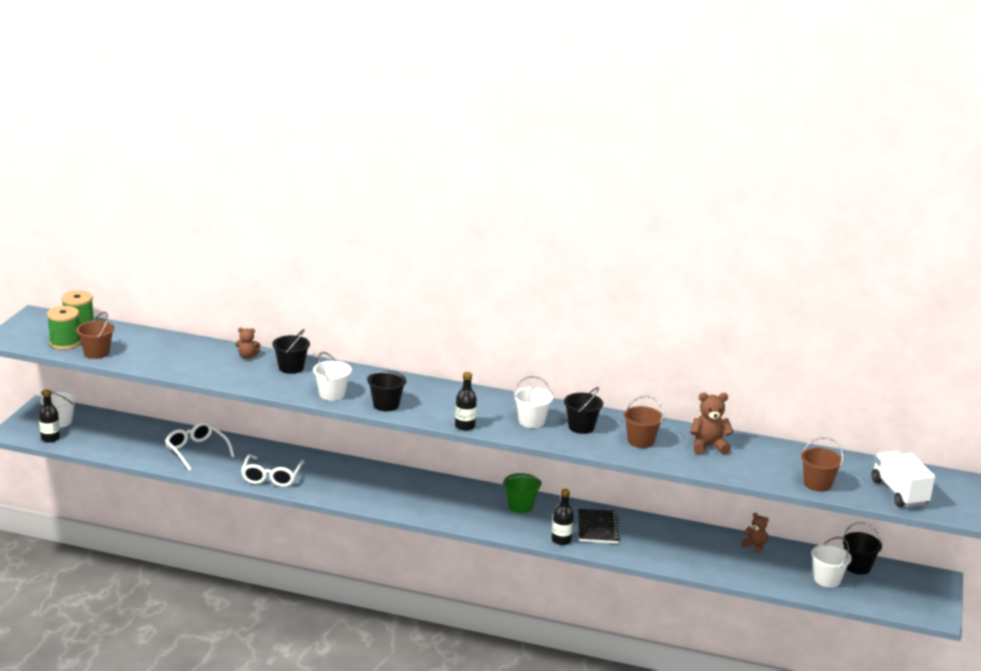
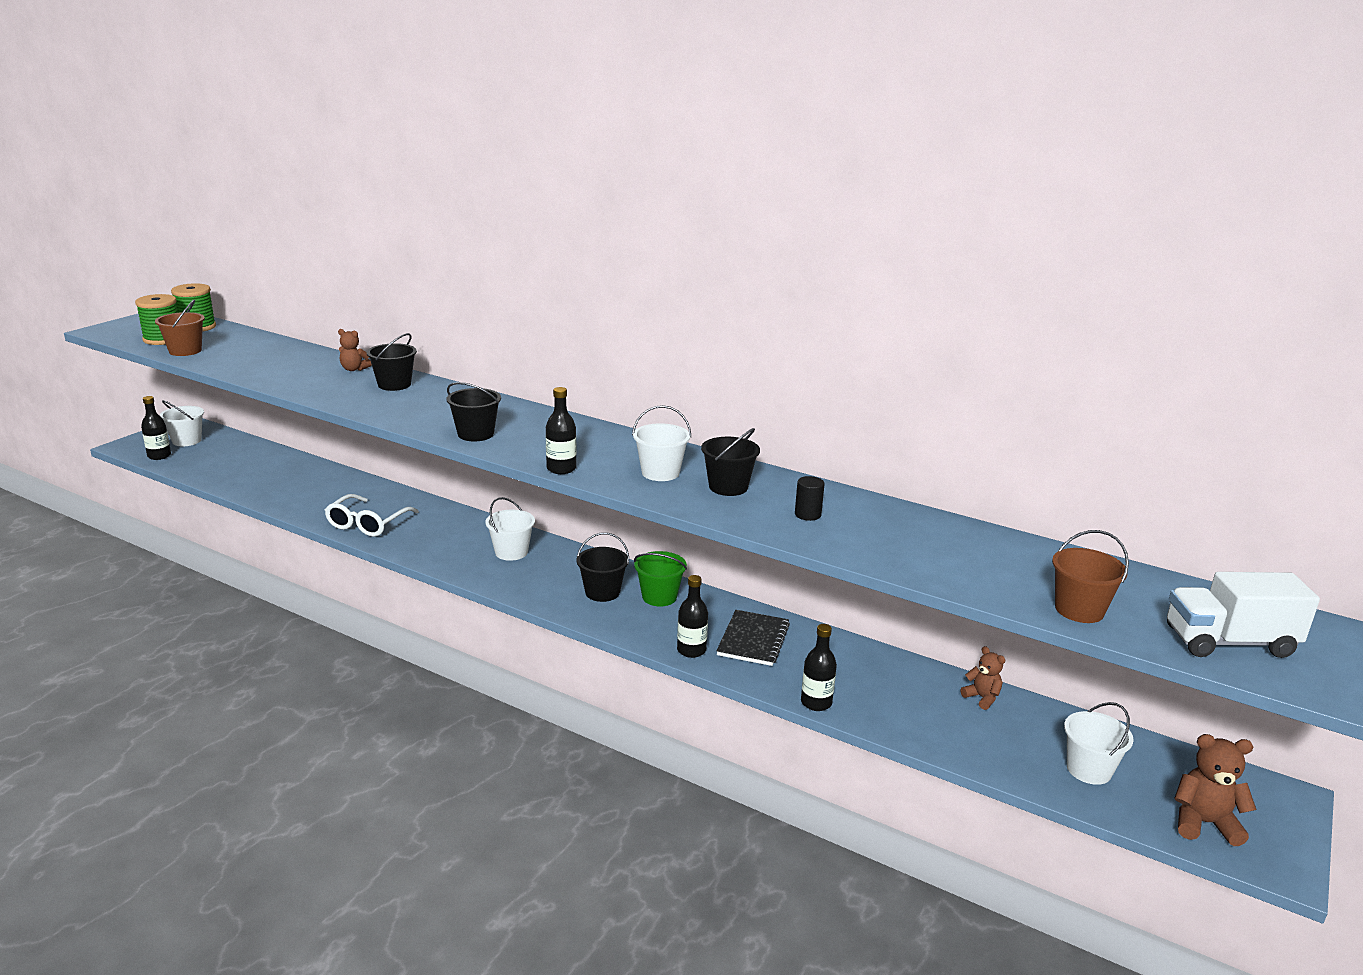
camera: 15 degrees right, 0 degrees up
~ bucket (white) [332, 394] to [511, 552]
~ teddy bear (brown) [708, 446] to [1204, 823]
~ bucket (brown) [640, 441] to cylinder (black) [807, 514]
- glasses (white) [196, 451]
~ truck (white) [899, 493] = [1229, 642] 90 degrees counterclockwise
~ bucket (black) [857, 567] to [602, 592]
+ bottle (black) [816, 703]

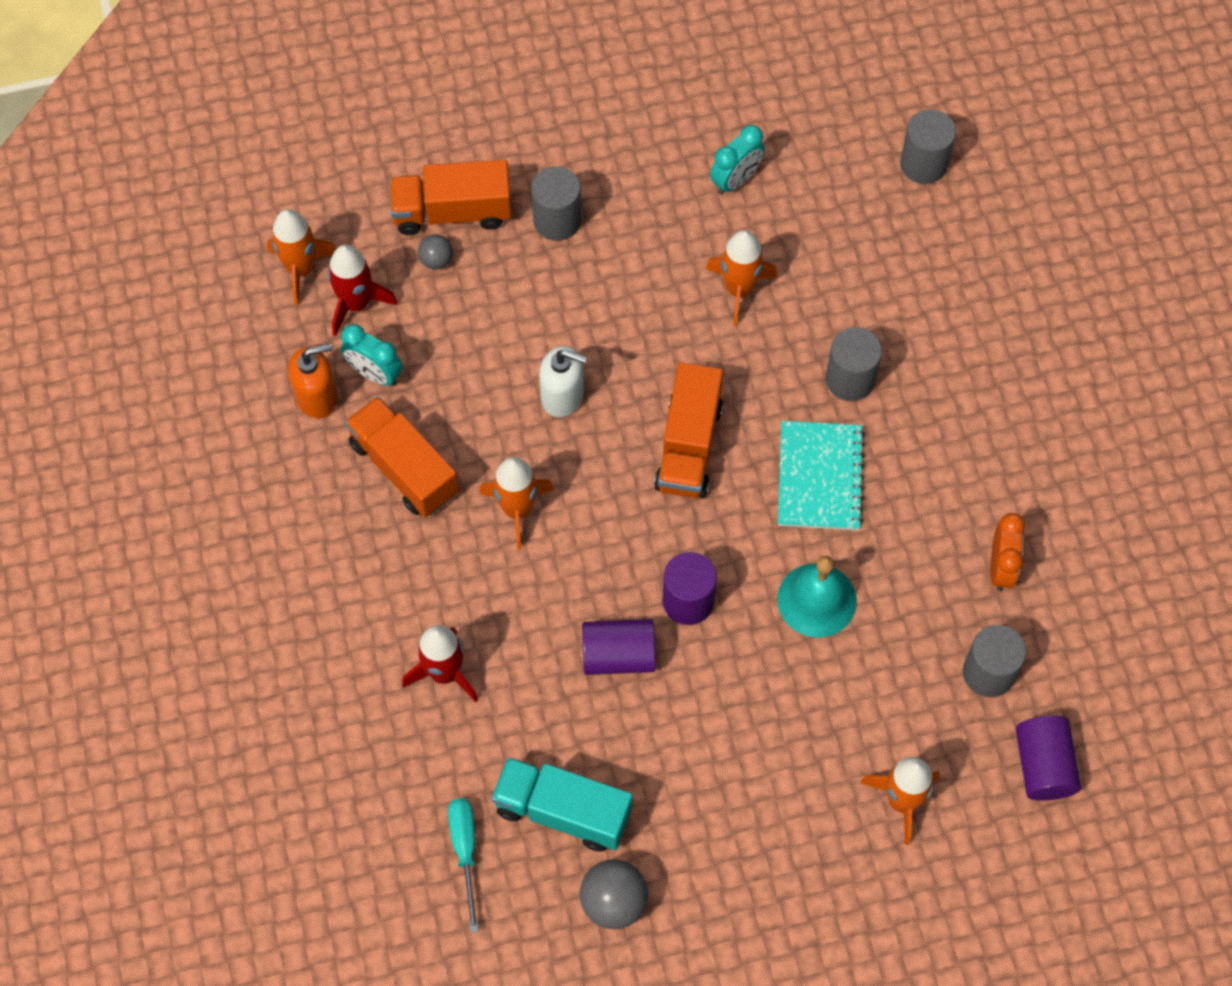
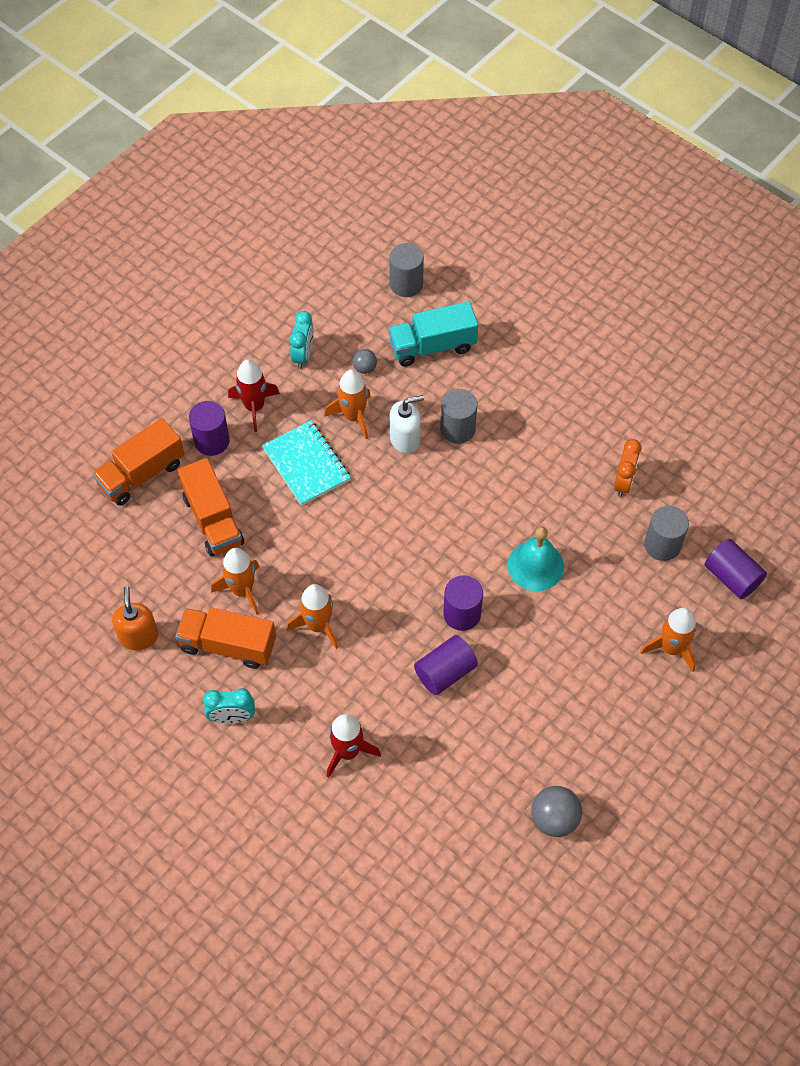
camera: 35 degrees left, 5 degrees down
~ cylinder (grey) [557, 220] to cylinder (purple) [212, 441]
~ rocket (orange) [301, 269] to [242, 590]
~ ball (grey) [436, 260] to [364, 368]
~ rocket (red) [356, 303] to [254, 407]
~ clock (turquoise) [375, 374] to [232, 717]
~ soap dispenser (orange) [317, 396] = [139, 636] 45 degrees counterclockwise
~ soap dispenser (white) [562, 396] to [405, 439]
~ truck (orange) [688, 446] to [213, 520]
~ notebook (turquoise) [820, 477] to [306, 464]
~ clock (orange) [1000, 567] = [623, 482] 45 degrees clockwise
~ truck (turquoise) [563, 811] to [432, 346]
- screwdriver (turquoise) [465, 851]

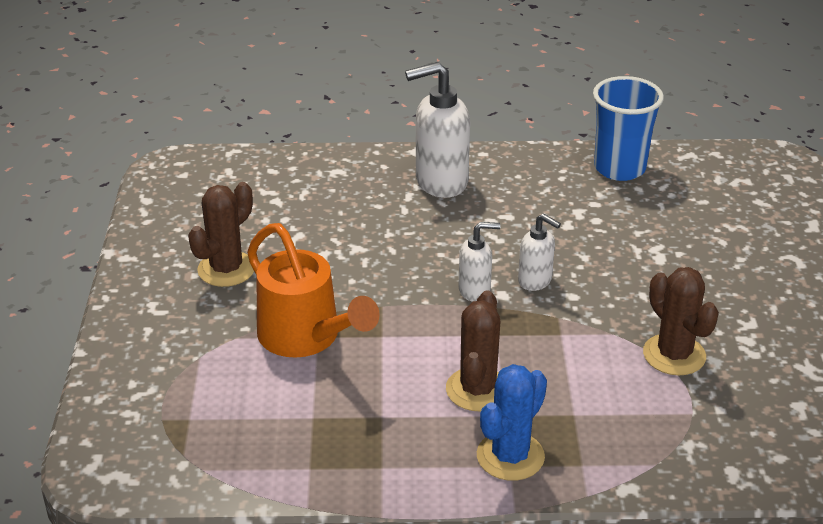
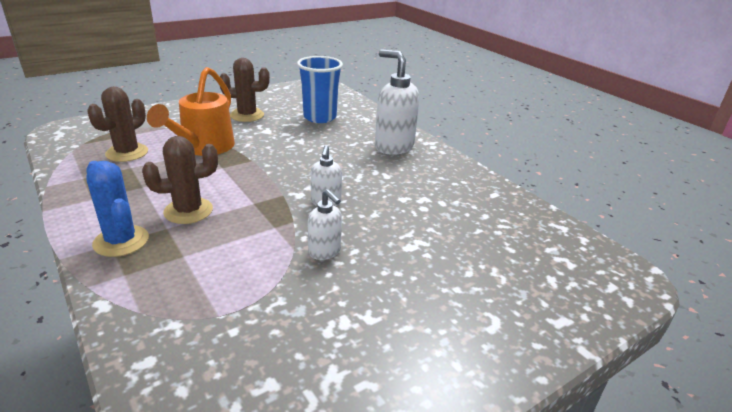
camera: 55 degrees right, 5 degrees down
~ cup (blue) [619, 168] to [320, 117]
~ soap dispenser (white) [475, 291] to [325, 252]
~ cactus (brown) [674, 355] to [127, 153]
~ cactus (blue) [510, 456] = [121, 241] 45 degrees clockwise

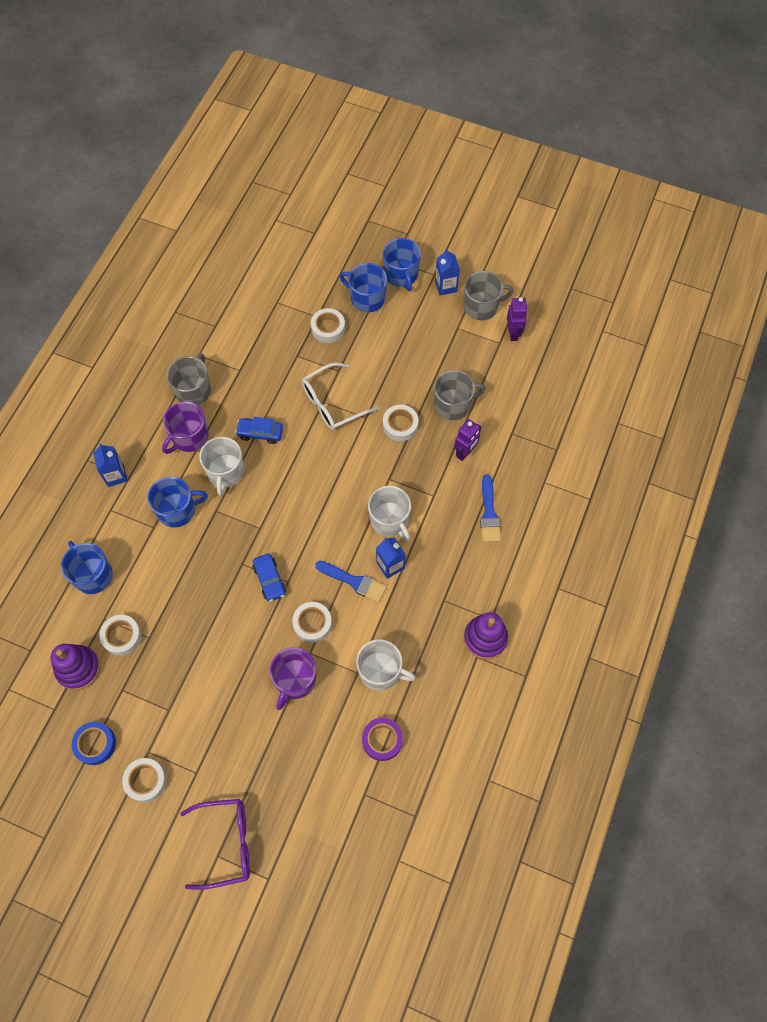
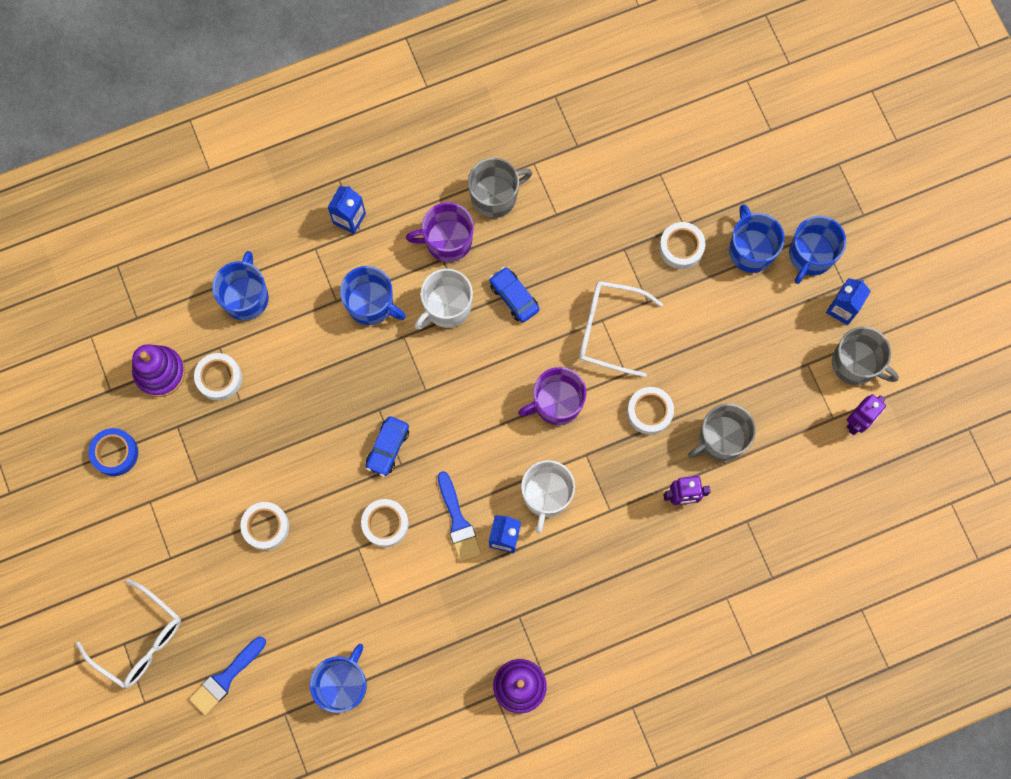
camera: 45 degrees right, 10 degrees up
~ mug (grey) [453, 404] = [721, 439] 120 degrees clockwise
~ brush (blue) [489, 513] to [225, 678]
- mug (white) [380, 671]
~ mug (purple) [295, 680] to [556, 403]
~ tape (purple) [382, 740] to mug (blue) [343, 684]
~ tape (white) [146, 780] to [266, 527]
~ glasses (purple) [226, 843] to glasses (white) [140, 640]

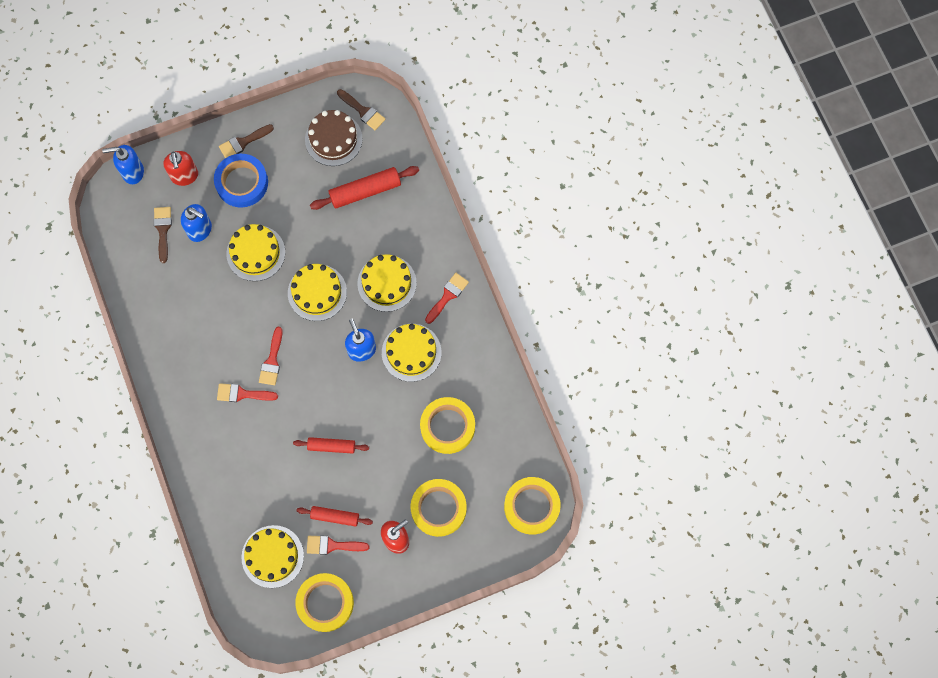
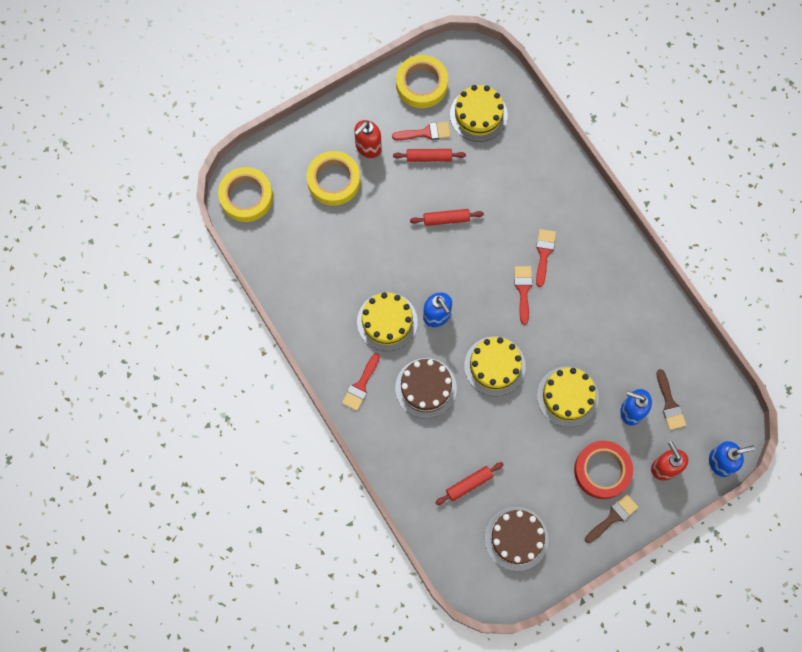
camera: 170 degrees right, 0 degrees up
- brush (brown) [363, 111]
~ tape (blue) [242, 183] to tape (red) [602, 470]
~ rolling pin (red) [365, 191] = [469, 484] x0.63
~ cake (yellow) [387, 283] to cake (brown) [426, 388]
~ brush (red) [242, 394] = [544, 253] 75 degrees counterclockwise
- tape (yellow) [447, 426]

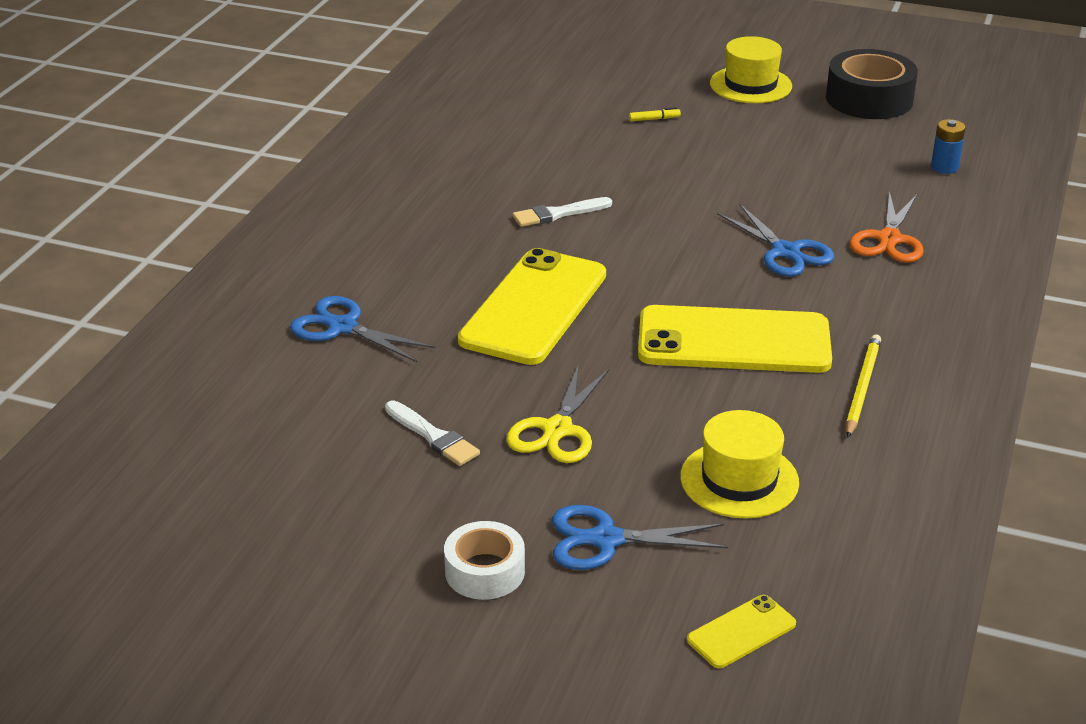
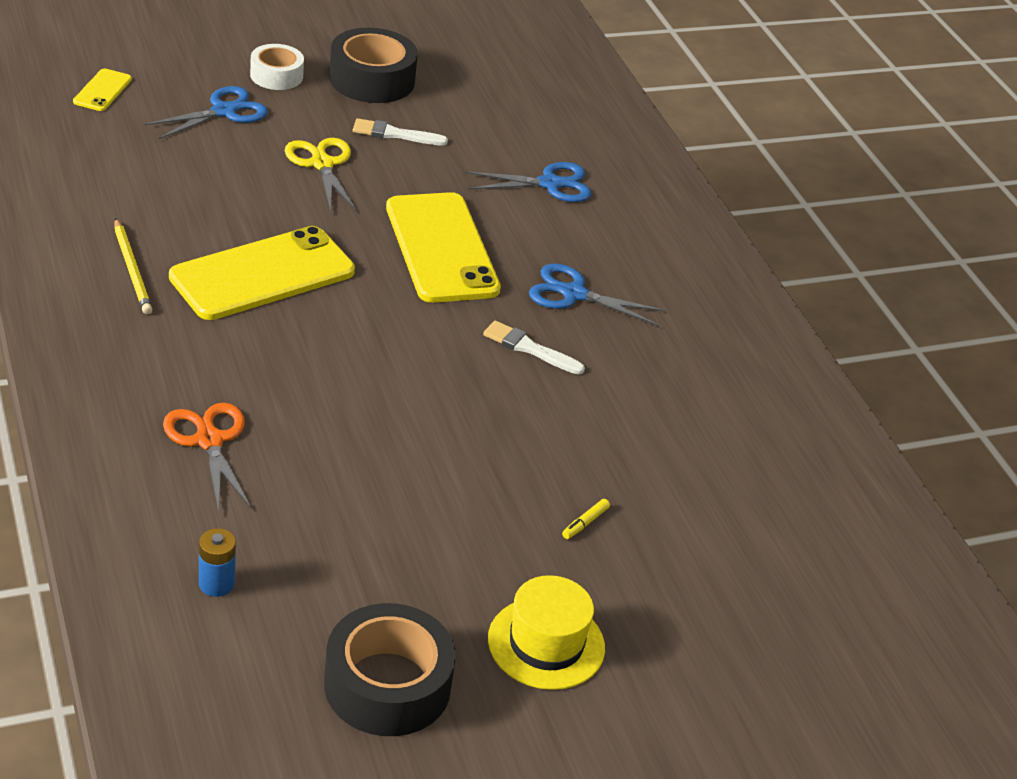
camera: 135 degrees right, 5 degrees up
~ brush (white) [558, 214] = [529, 348] 90 degrees counterclockwise
~ scissors (blue) [785, 252] to [573, 294]
- hat (yellow) [739, 480]
+ tape (black) [372, 79]

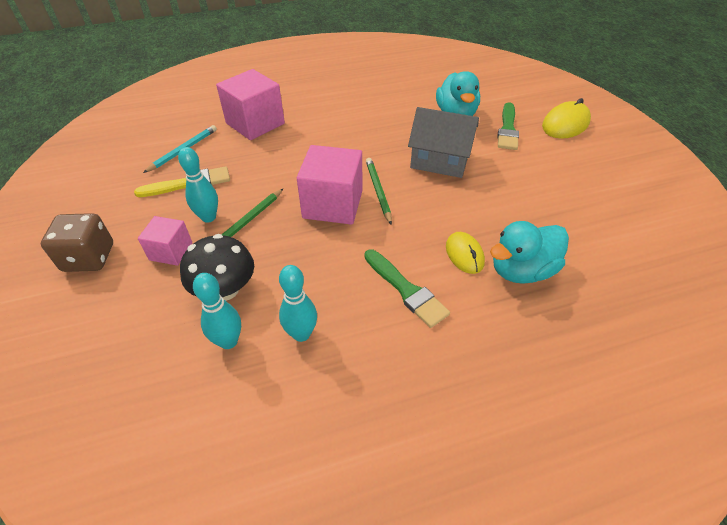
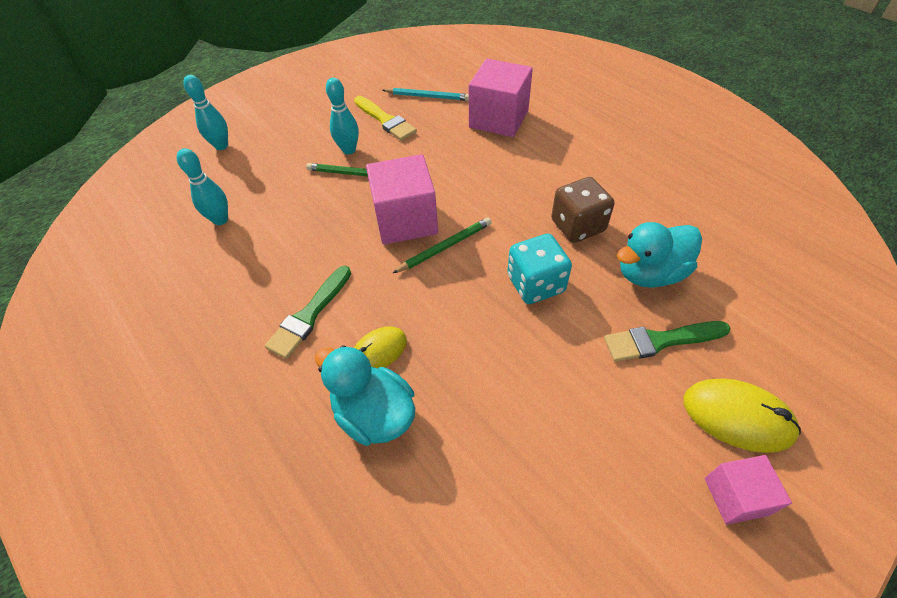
camera: 70 degrees right, 5 degrees up
~ house (grey) [440, 160] to dice (turquoise) [535, 284]
~ dice (brown) [89, 258] to [577, 226]
~ cube (pink) [171, 251] to [735, 496]
- mushroom (black) [225, 289]
~ bowling pin (turquoise) [301, 334] to [221, 146]

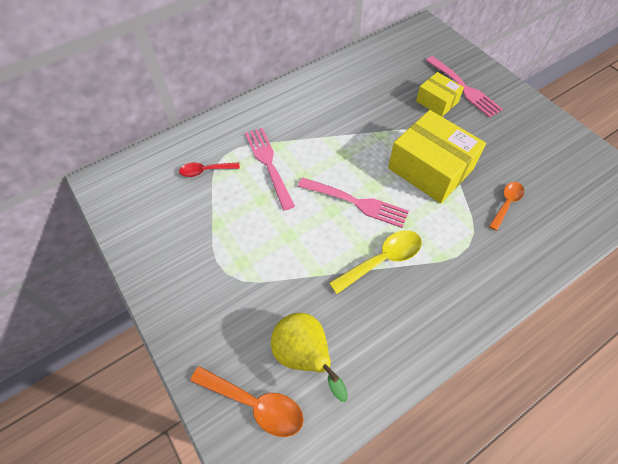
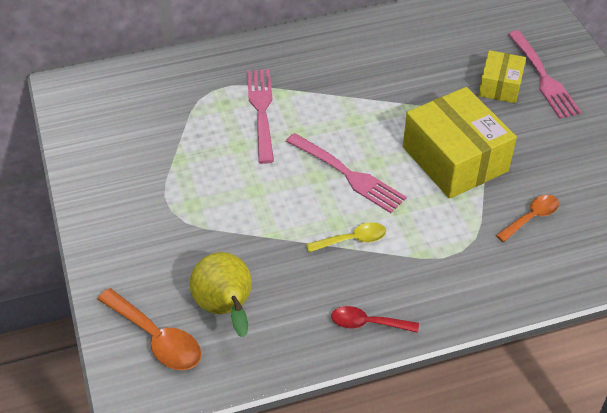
camera: 15 degrees right, 10 degrees down
~ box (yellow) [437, 101] = [500, 86] 45 degrees clockwise
~ spoon (red) [205, 171] to [367, 323]
~ spoon (yellow) [382, 260] = [352, 240] x0.65

